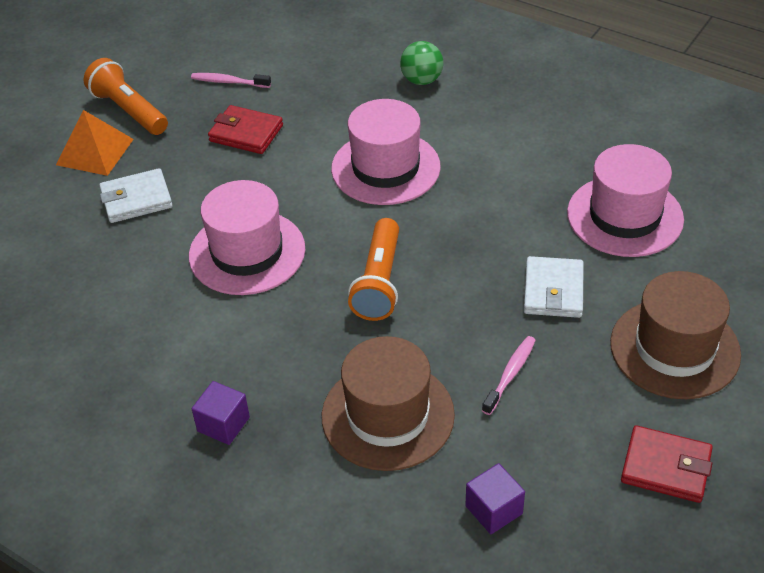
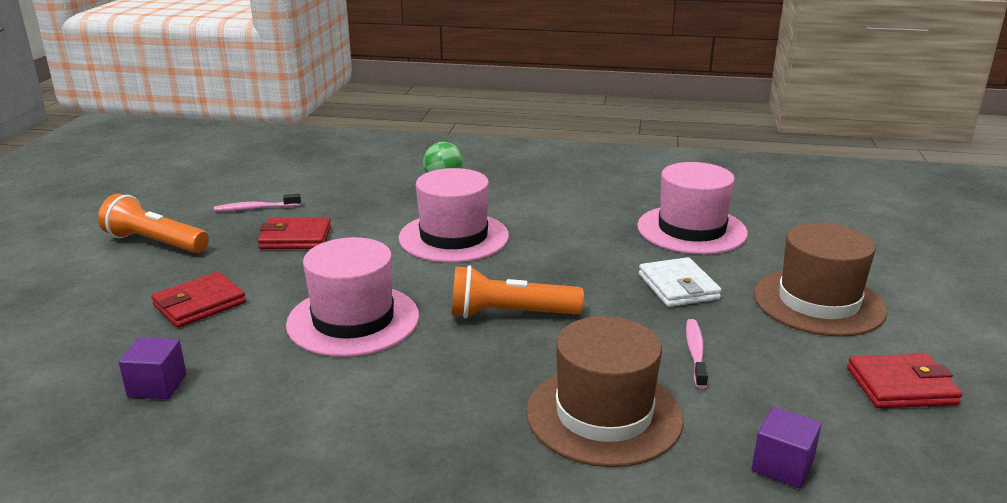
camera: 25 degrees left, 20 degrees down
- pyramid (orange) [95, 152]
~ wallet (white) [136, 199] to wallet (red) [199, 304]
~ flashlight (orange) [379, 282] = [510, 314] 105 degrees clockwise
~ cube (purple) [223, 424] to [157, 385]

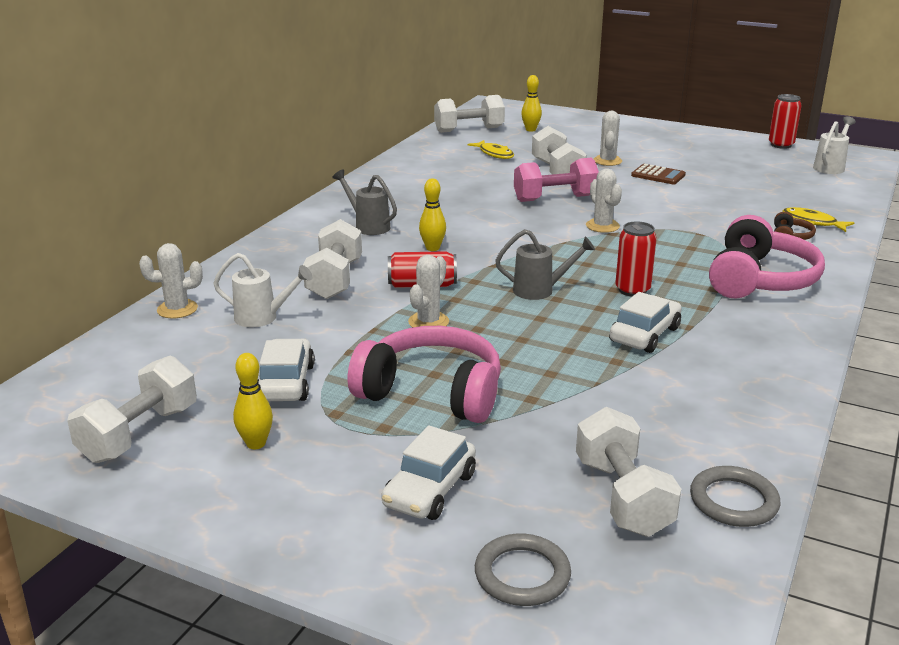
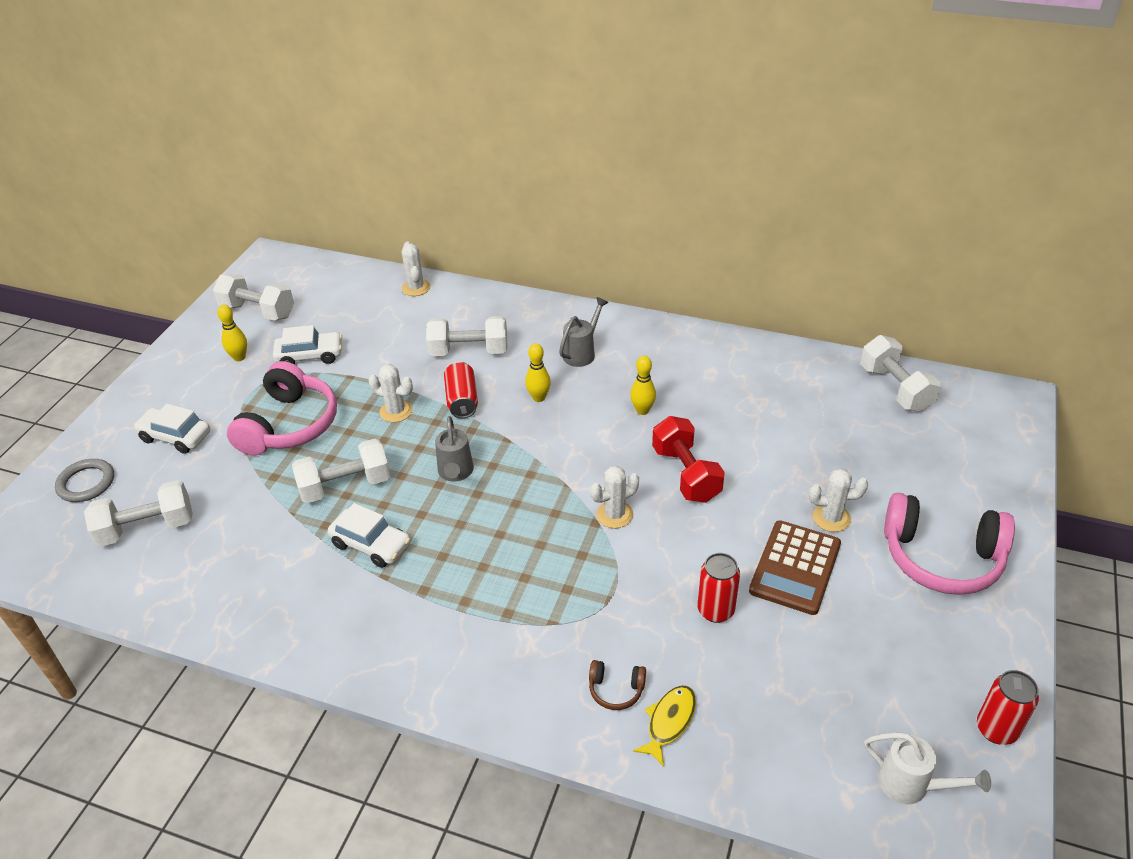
camera: 85 degrees right, 15 degrees up
~ bowling pin (yellow) [530, 130] to [642, 410]
~ dumbbell (white) [557, 172] to [345, 486]
- fish (yellow) [494, 154]
~ dumbbell (pink) [555, 198] to dumbbell (red) [686, 474]
~ calculator (brown) [658, 175] = [795, 567] x1.63
~ headphones (pink) [759, 280] to [941, 558]
~ can (red) [632, 290] to [715, 610]
- watering can (white) [262, 318]
- ring (grey) [733, 501]

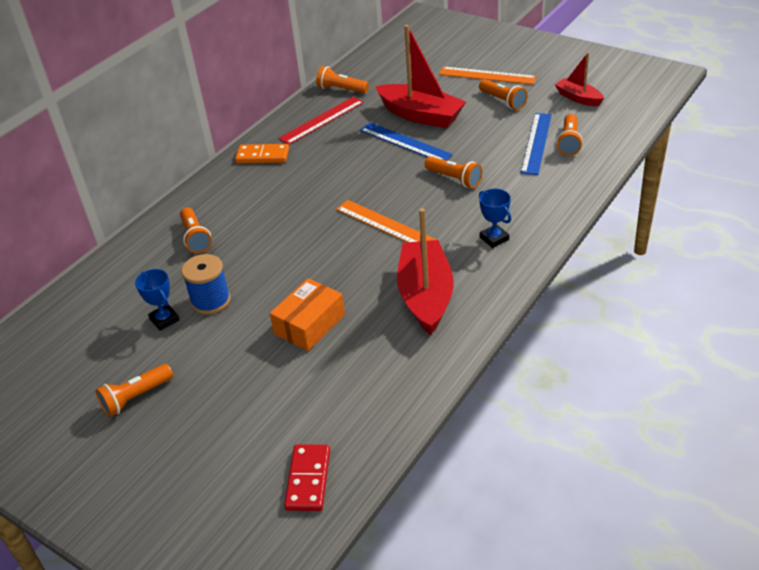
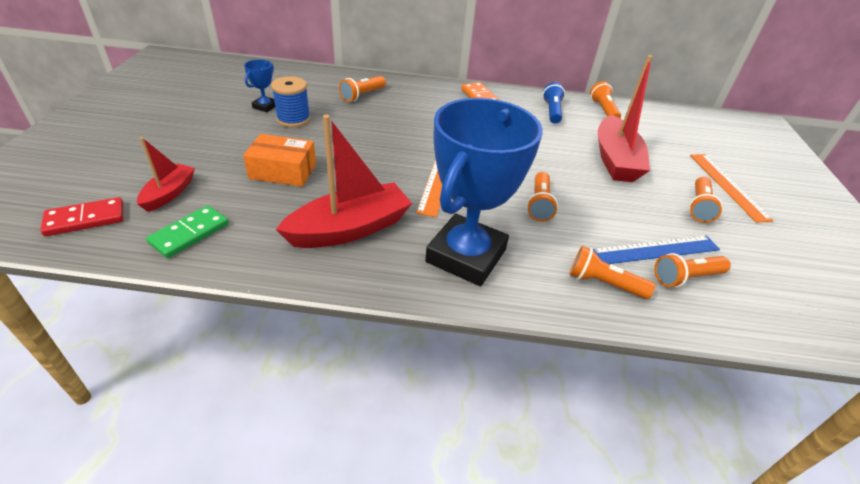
camera: 55 degrees right, 0 degrees up
~ boat (red) [578, 98] to [169, 193]
~ ruler (red) [322, 120] to flashlight (blue) [552, 111]
- ruler (blue) [405, 142]
~ trophy (blue) [494, 238] = [466, 256] x2.47
~ flashlight (orange) [136, 397] to [603, 283]
+ domino (green) [189, 233]

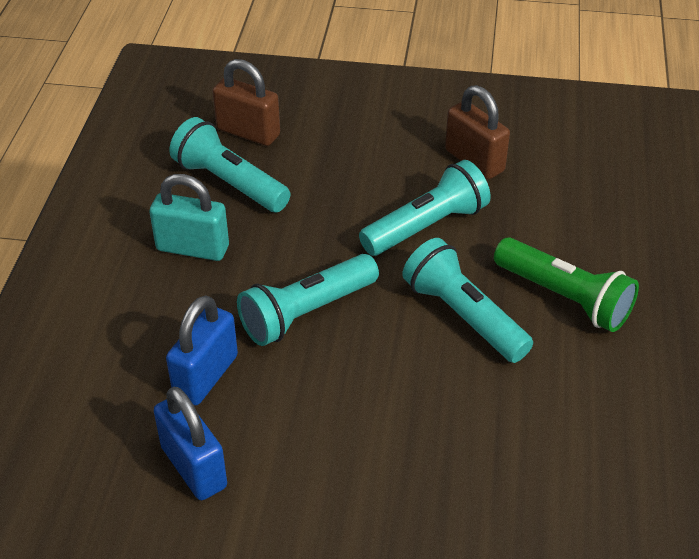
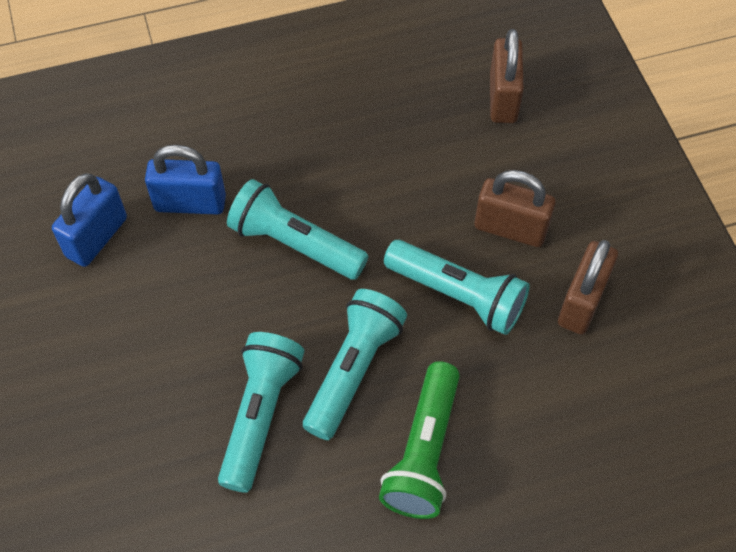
camera: 65 degrees right, 15 degrees up
~ flashlight (turquoise) [229, 183] to [260, 415]
- padlock (turquoise) [192, 248]
+ padlock (brown) [510, 228]

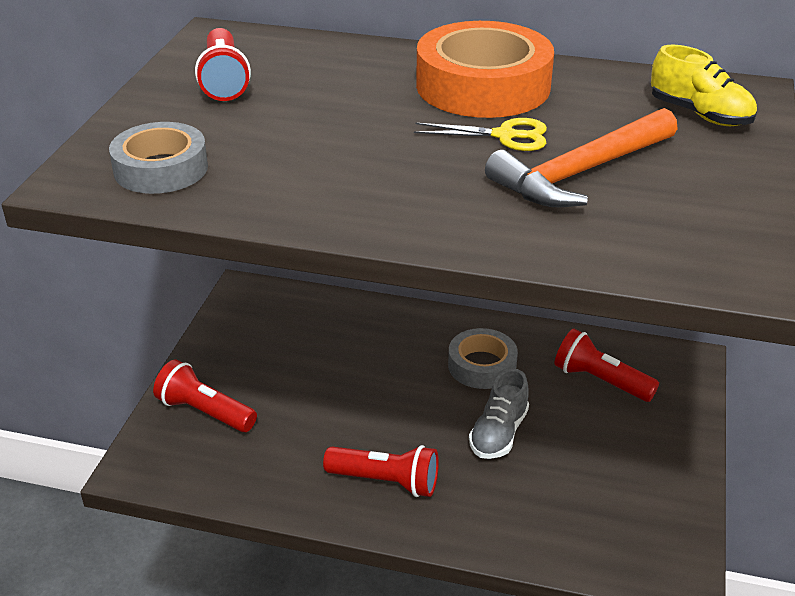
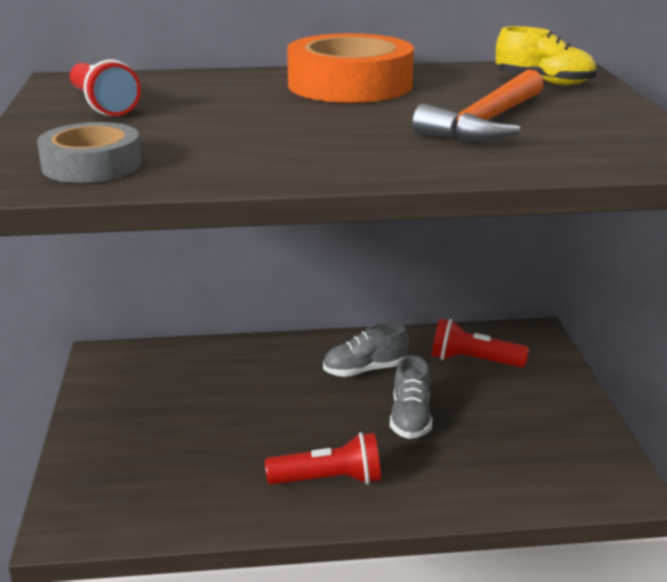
camera: 20 degrees left, 10 degrees down
- scissors (yellow) [505, 136]
~ tape (grey) [482, 365] to shoe (grey) [364, 370]
- flashlight (red) [205, 412]

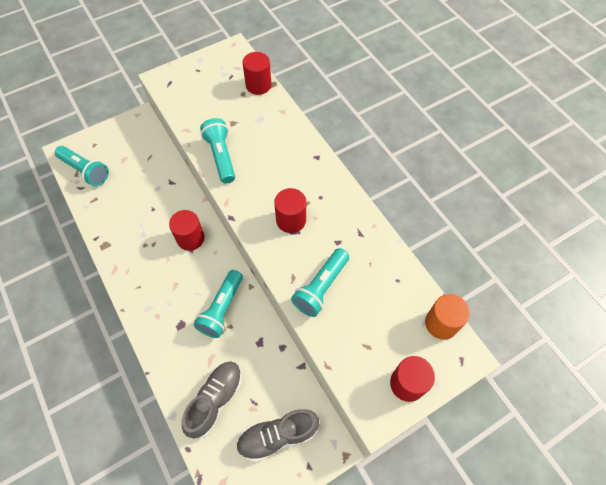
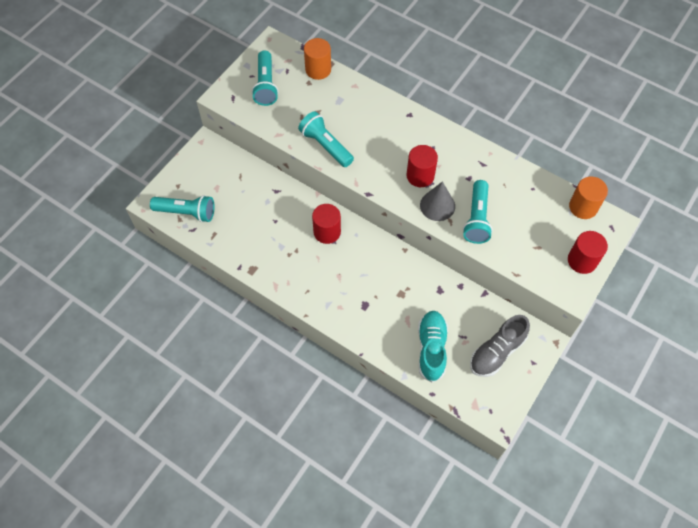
camera: 25 degrees left, 0 degrees up
~ cylinder (red) [258, 85] to cylinder (orange) [318, 70]
~ flashlight (turquoise) [222, 309] to [266, 85]
~ shoe (grey) [215, 400] to shoe (turquoise) [431, 349]
+ cone (grey) [437, 205]

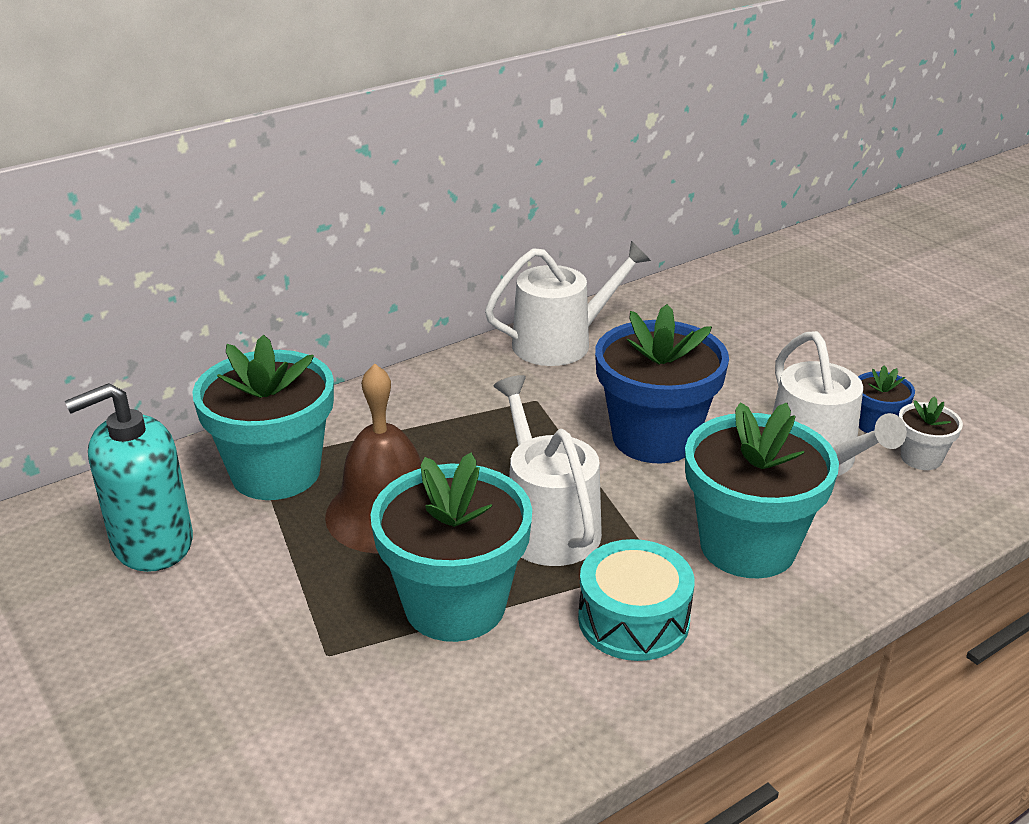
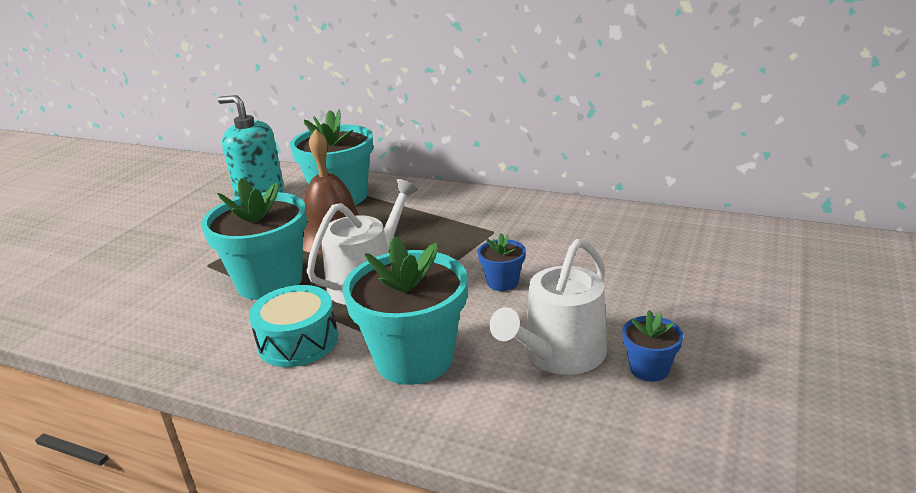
camera: 60 degrees right, 5 degrees down
- watering can (white) [561, 343]
~ flower pot (blue) [654, 438] = [502, 282] x0.46
- flower pot (white) [921, 458]

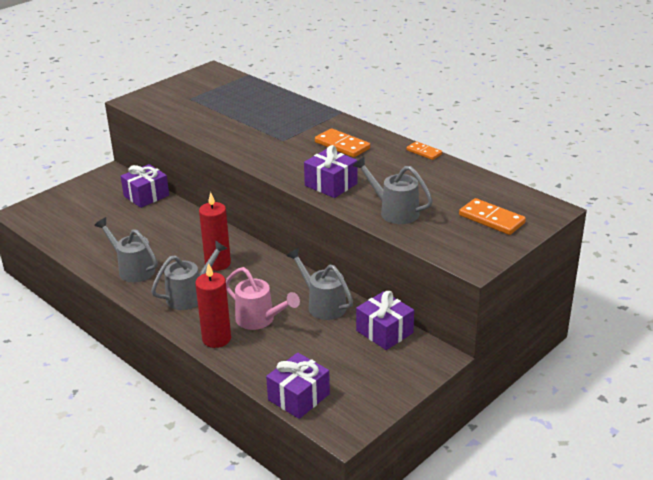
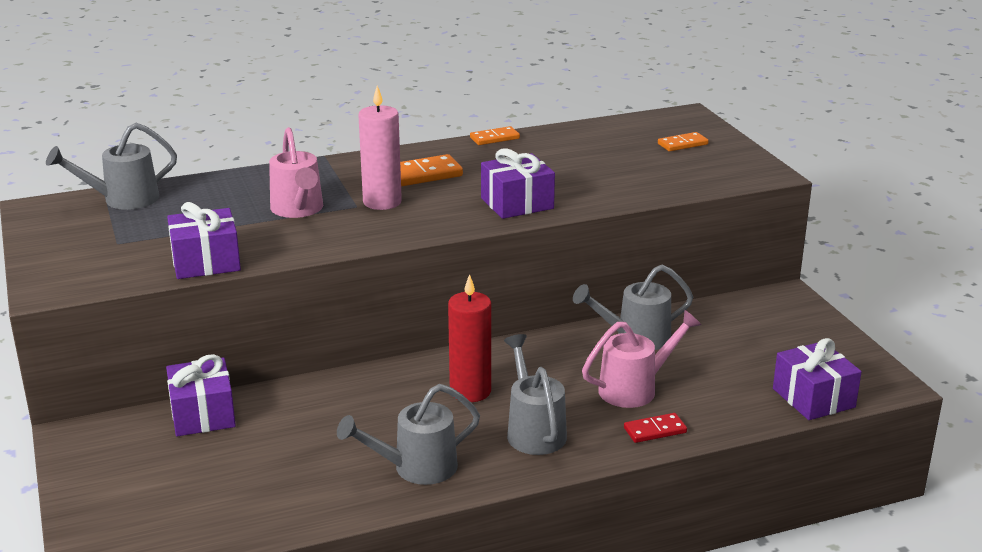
camera: 65 degrees left, 5 degrees down
~ watering can (grey) [394, 211] to [122, 200]
~ domino (orange) [491, 219] = [682, 144] x0.62
~ candle (red) [216, 339] to domino (red) [655, 430]
~ gift (purple) [384, 332] to [206, 262]
+ candle (pink) [382, 202]
+ watering can (pink) [298, 210]

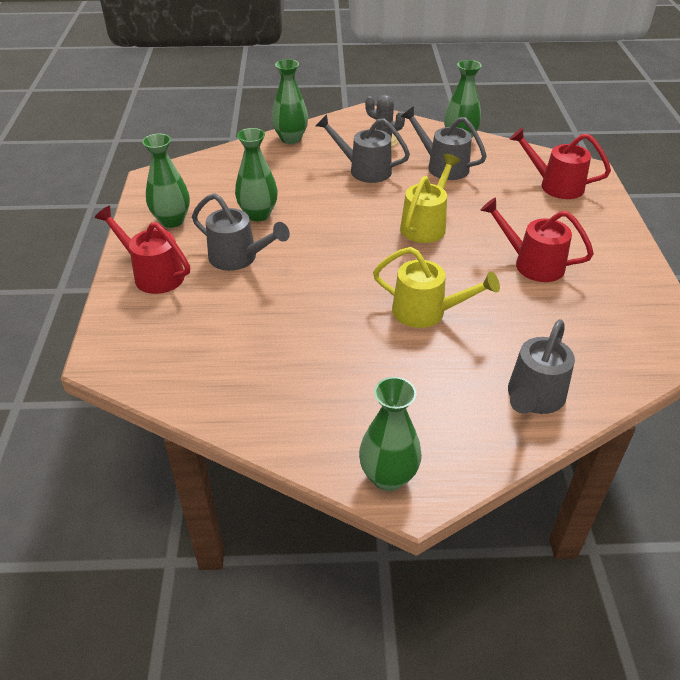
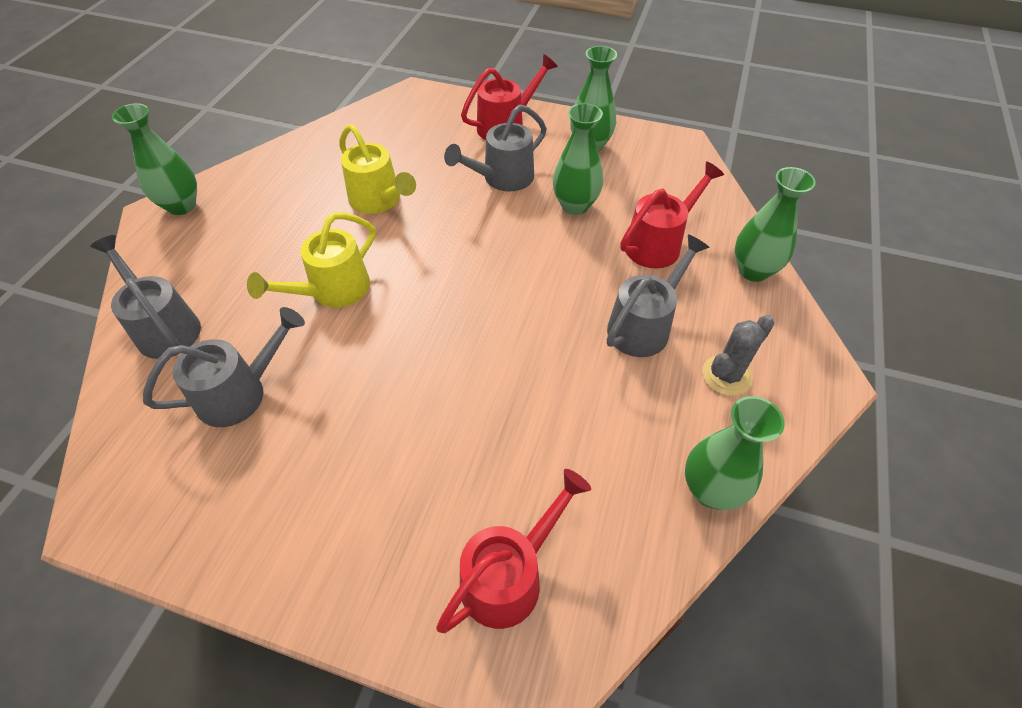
camera: 110 degrees right, 10 degrees up
~ watering can (grey) [442, 166] to [241, 392]
~ watering can (yellow) [426, 224] to [379, 201]
~ watering can (red) [531, 263] to [659, 243]

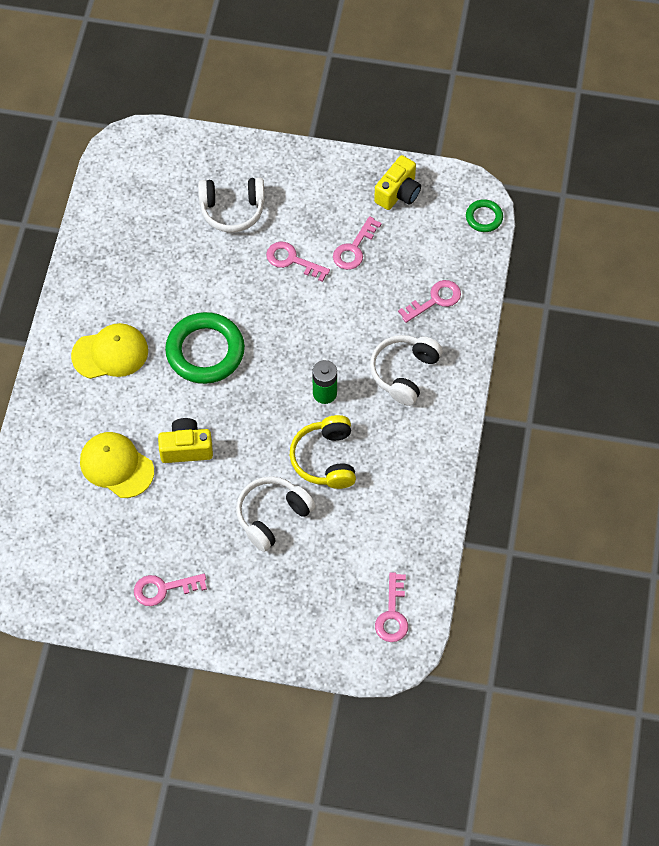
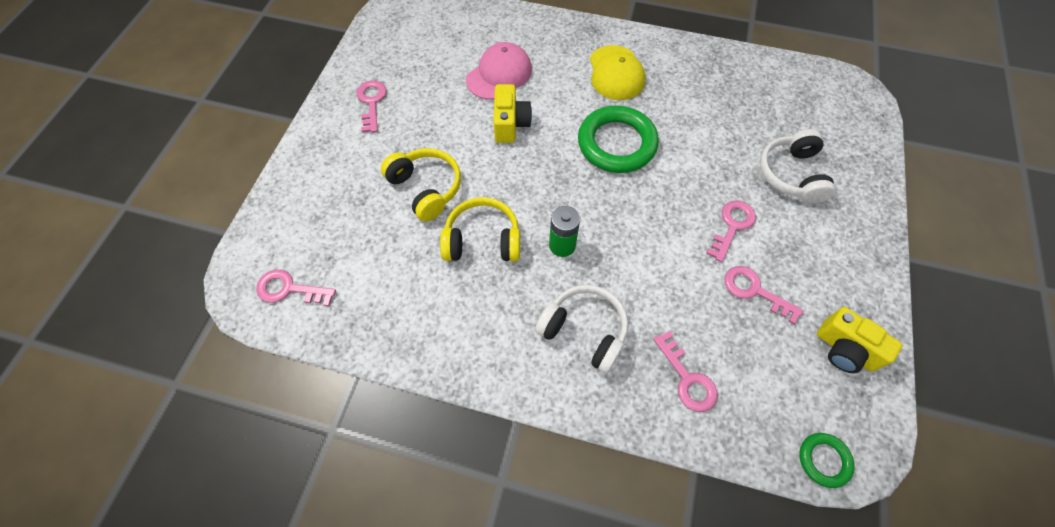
camera: 95 degrees right, 0 degrees up
~ cap (yellow) [116, 466] to cap (pink) [499, 74]
~ headphones (white) [272, 516] to headphones (yellow) [426, 188]

